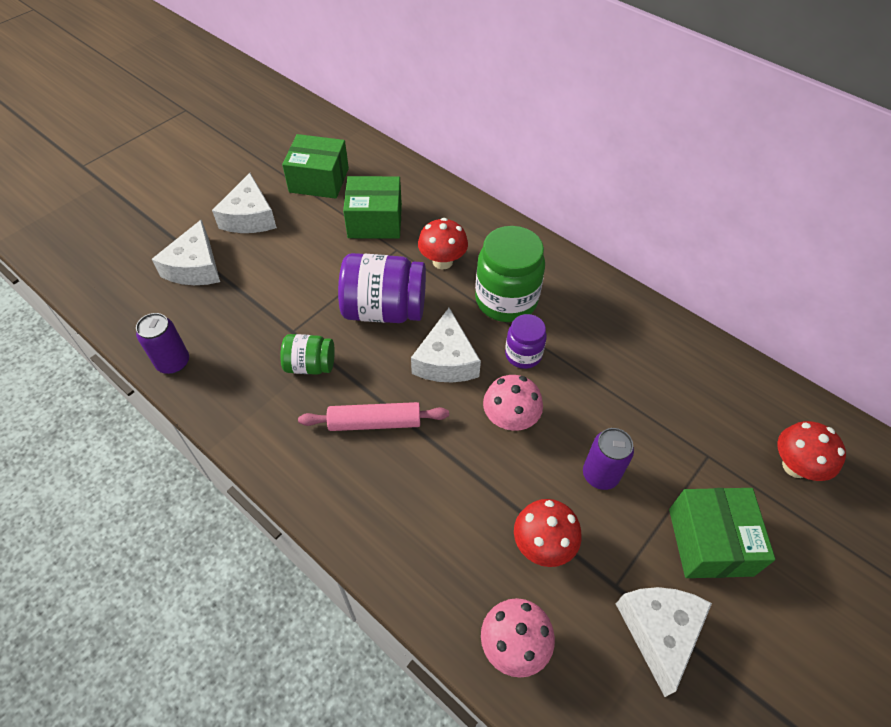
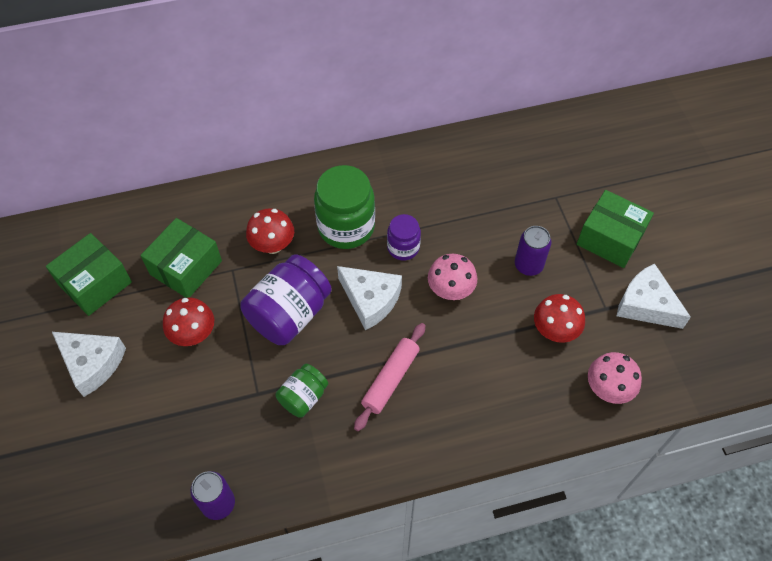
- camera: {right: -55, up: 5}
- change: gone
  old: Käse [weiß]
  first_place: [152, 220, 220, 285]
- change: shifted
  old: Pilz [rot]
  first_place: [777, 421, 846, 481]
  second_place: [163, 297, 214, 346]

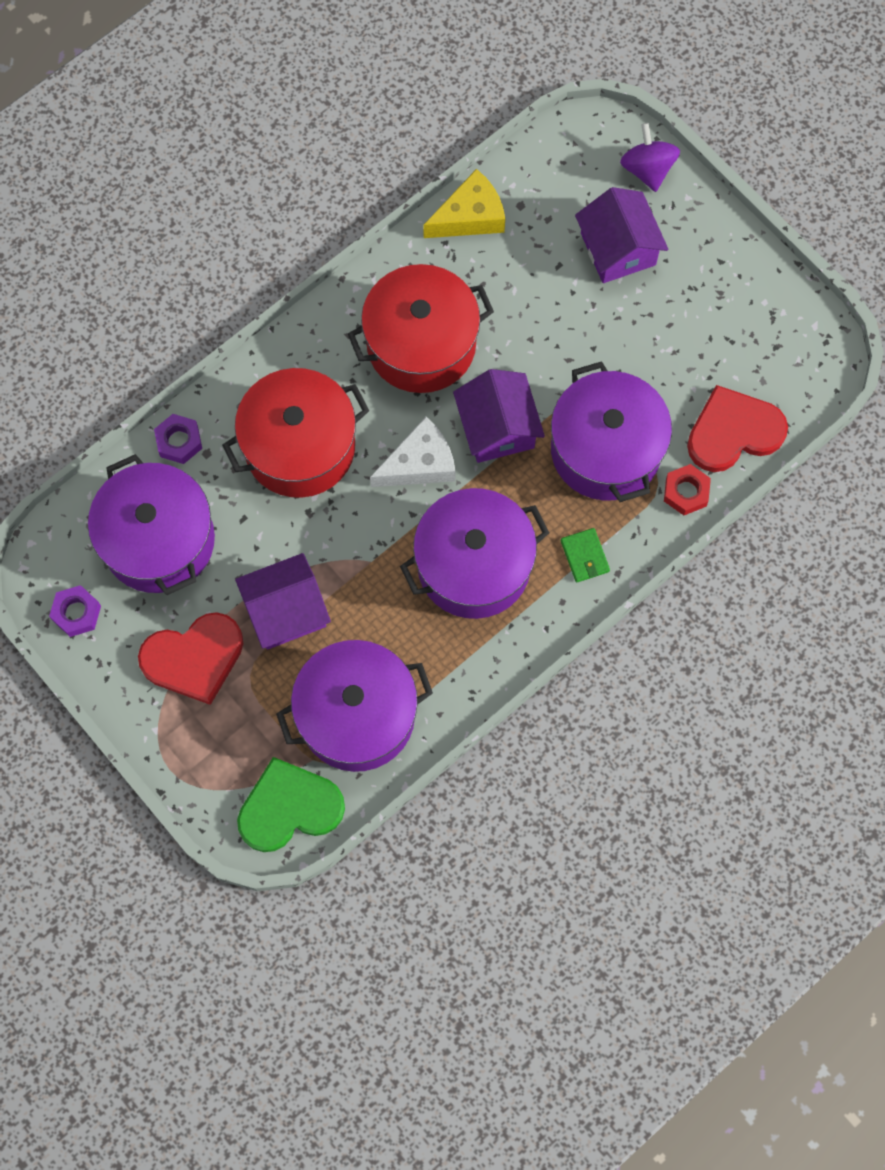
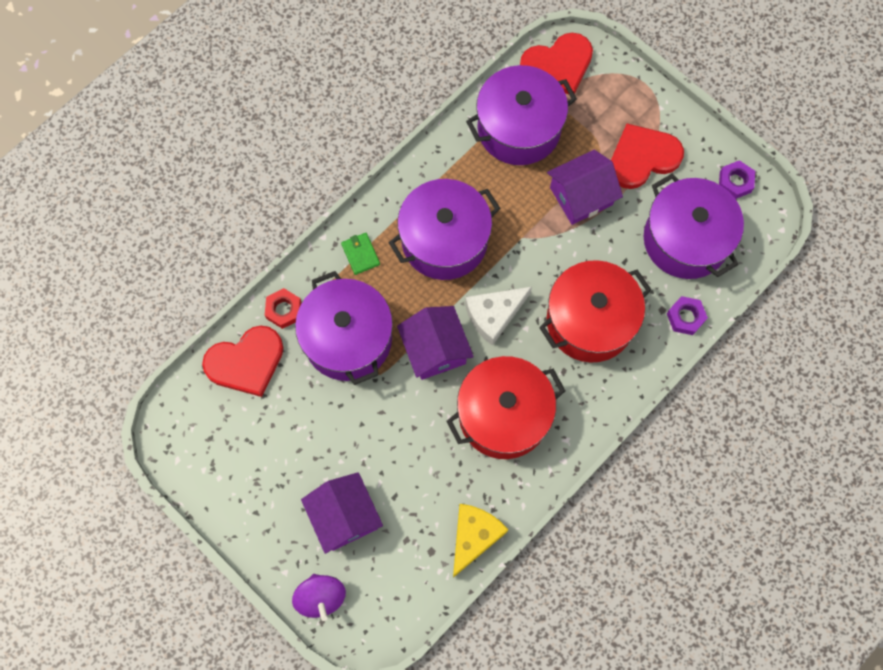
- camera: {right: 175, up: 0}
- change: rotated
  old: Käse [gelb]
  first_place: [423, 169, 505, 238]
  second_place: [453, 504, 509, 578]
  degrees: 150
- change: repainted
  old: Herz [grün]
  new: Herz [rot]
  first_place: [237, 757, 345, 852]
  second_place: [520, 33, 593, 94]

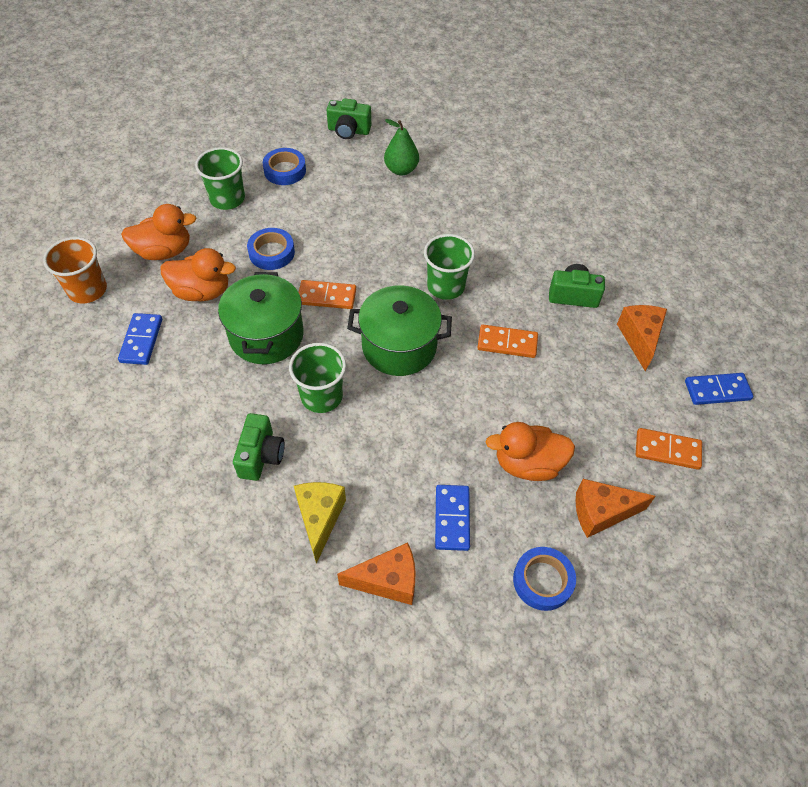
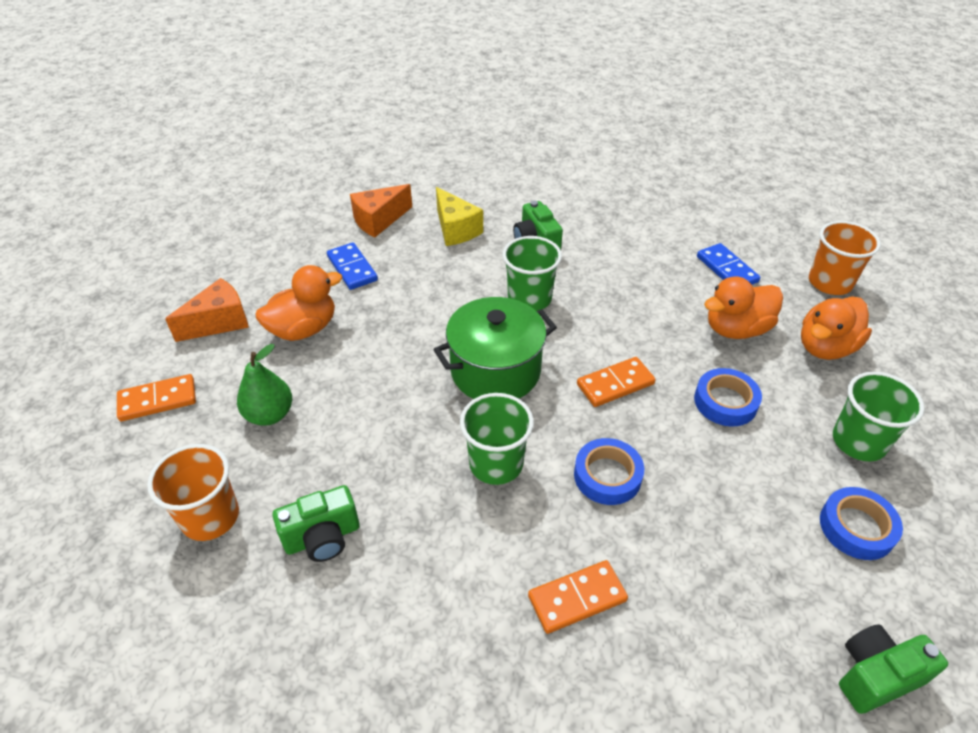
- camera: {right: 150, up: -10}
- change: shifted
  old: Birne [grün]
  first_place: [384, 119, 419, 176]
  second_place: [237, 344, 292, 426]
- change: gone
  old: Kochtopf [grün]
  first_place: [218, 272, 304, 364]
- change: swapped
  old: Käse [orange]
  new: Becher [orange]
  first_place: [617, 305, 667, 372]
  second_place: [147, 444, 239, 541]
- change: shifted
  old: Dominostein [orange]
  first_place: [477, 325, 538, 358]
  second_place: [528, 560, 628, 634]
- change: gone
  old: Dominostein [blau]
  first_place: [685, 373, 754, 405]
- change: shifted
  old: Klebeband [blau]
  first_place: [513, 547, 576, 611]
  second_place: [574, 438, 644, 505]

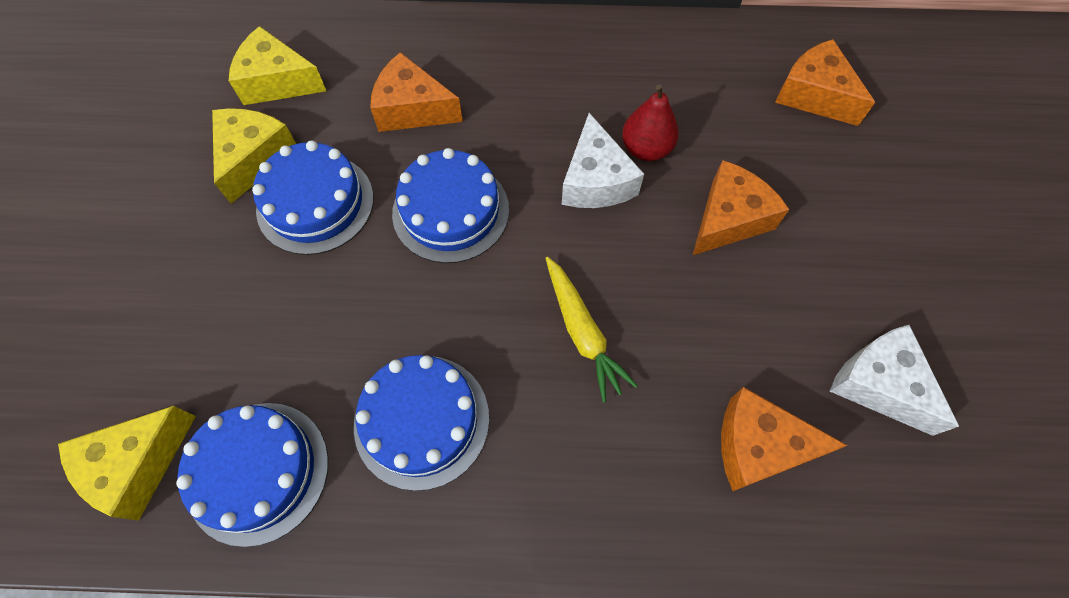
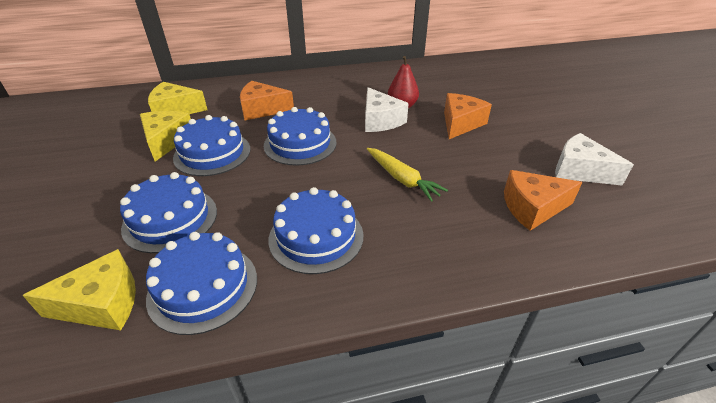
- camera: {right: -15, up: -25}
- change: gone
  old: Käse [orange]
  first_place: [775, 39, 875, 126]
- change: rotated
  old: Käse [gelb]
  first_place: [58, 406, 196, 521]
  second_place: [22, 249, 136, 330]
  degrees: -135
- change: new
  new: Kuchen [blau]
  second_place: [120, 172, 217, 253]

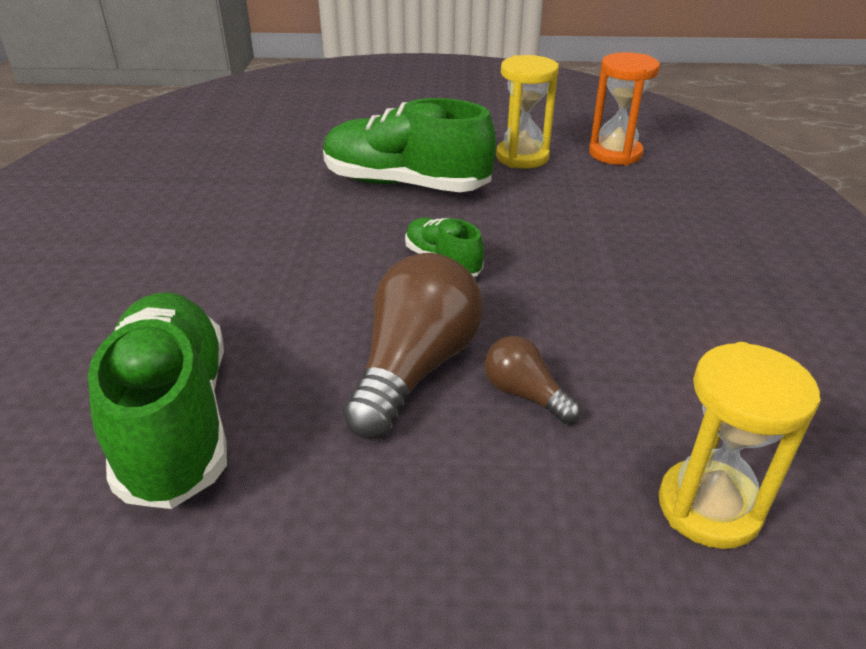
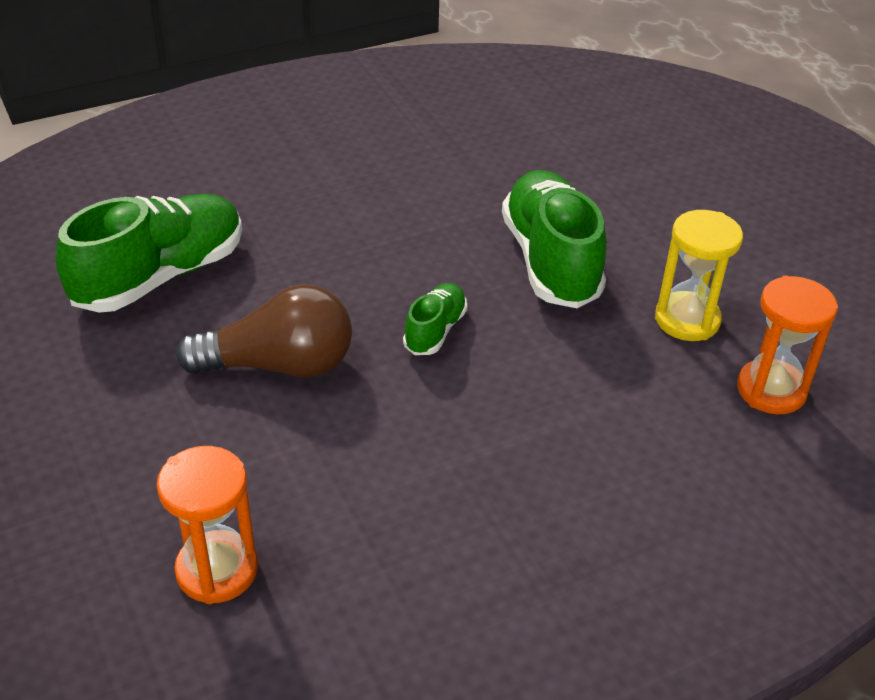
- camera: {right: 60, up: 5}
- change: gone
  old: Glühbirne [braun]
  first_place: [484, 336, 581, 424]
- change: repainted
  old: Sanduhr [gelb]
  new: Sanduhr [orange]
  first_place: [659, 342, 820, 549]
  second_place: [156, 446, 258, 604]

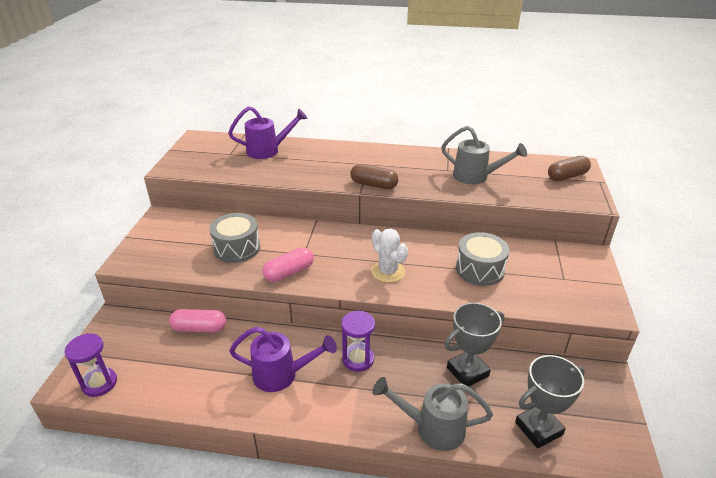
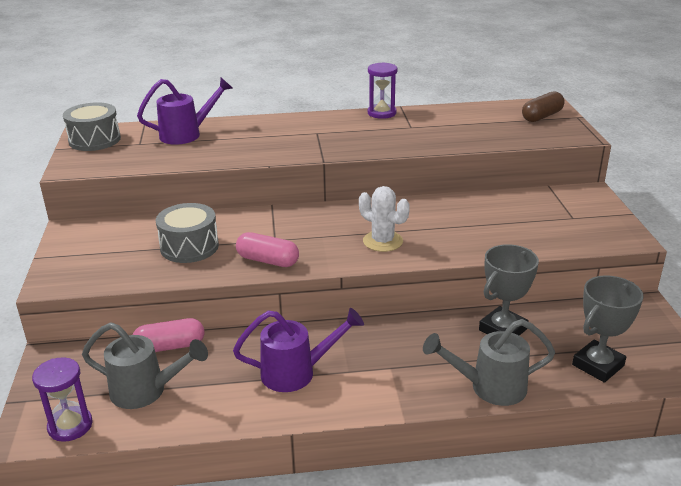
- camera: {right: -15, up: -5}
- change: shifted
  old: Gießkanne [grau]
  first_place: [441, 126, 527, 184]
  second_place: [82, 322, 208, 409]
- change: gone
  old: Kapsel [braun]
  first_place: [350, 164, 398, 189]
- change: shifted
  old: Trommel [grau]
  first_place: [456, 232, 510, 286]
  second_place: [63, 102, 121, 151]
- change: rotated
  old: Kapsel [rosa]
  first_place: [262, 247, 314, 282]
  second_place: [236, 232, 299, 267]
  degrees: 75
- change: shifted
  old: Sanduhr [lila]
  first_place: [341, 311, 375, 372]
  second_place: [368, 62, 398, 119]

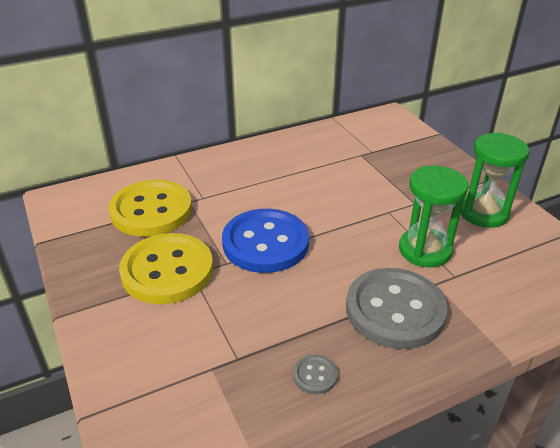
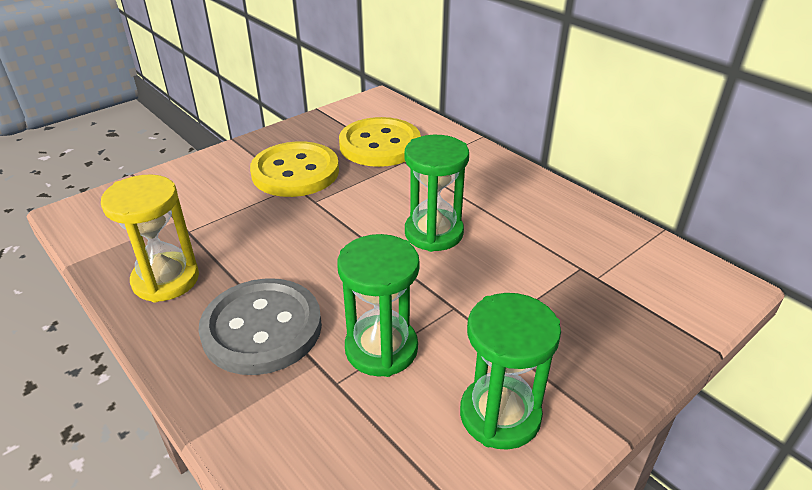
- camera: {right: 75, up: 0}
- change: gone
  old: Knopf [blau]
  first_place: [222, 209, 309, 273]
- change: swapped
  old: Knopf [grau]
  new: Sanduhr [gelb]
  first_place: [293, 355, 338, 394]
  second_place: [101, 174, 199, 302]
- change: new
  new: Sanduhr [grün]
  second_place: [405, 135, 469, 252]

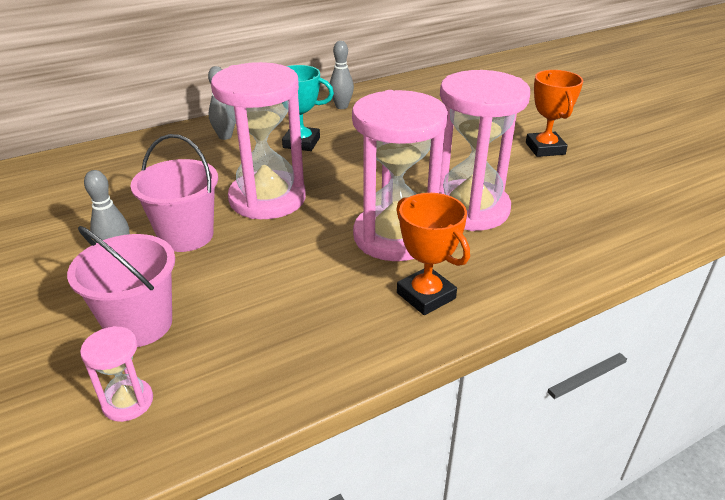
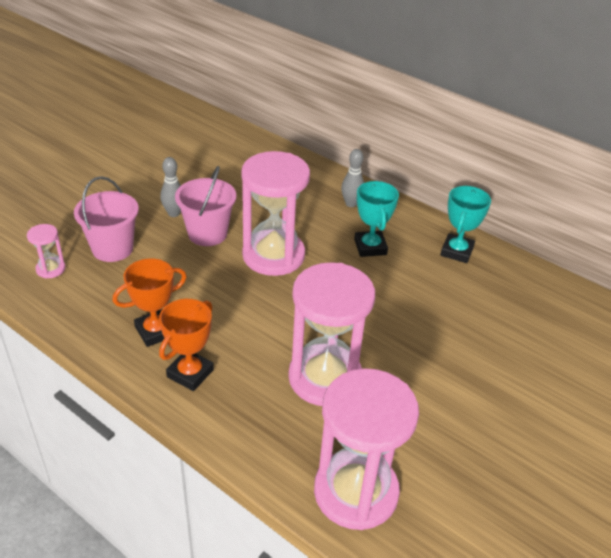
- camera: {right: 65, up: 5}
- change: swapped
  old: Bowlingkegel [grau]
  new: Pokal [türkis]
  first_place: [330, 41, 354, 109]
  second_place: [440, 186, 491, 263]
- change: shifted
  old: Pokal [orange]
  first_place: [526, 70, 583, 157]
  second_place: [113, 258, 187, 347]
- change: shifted
  old: Sanduhr [rosa]
  first_place: [352, 90, 448, 261]
  second_place: [314, 368, 419, 530]

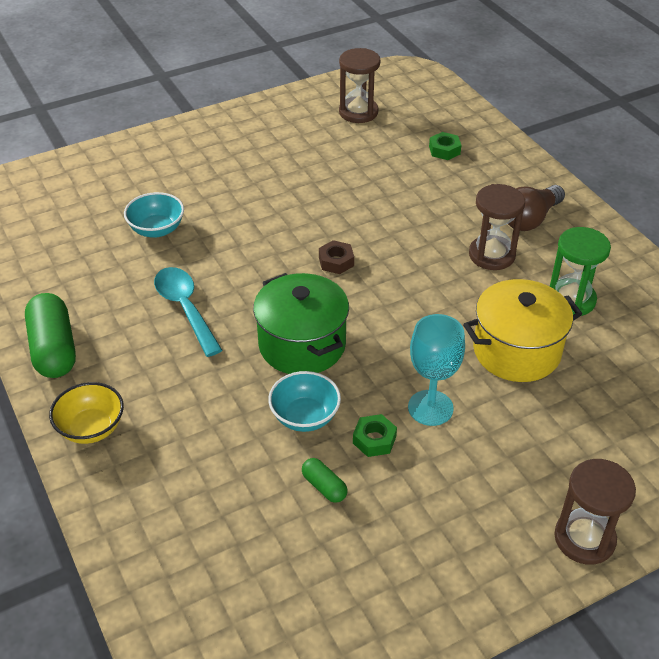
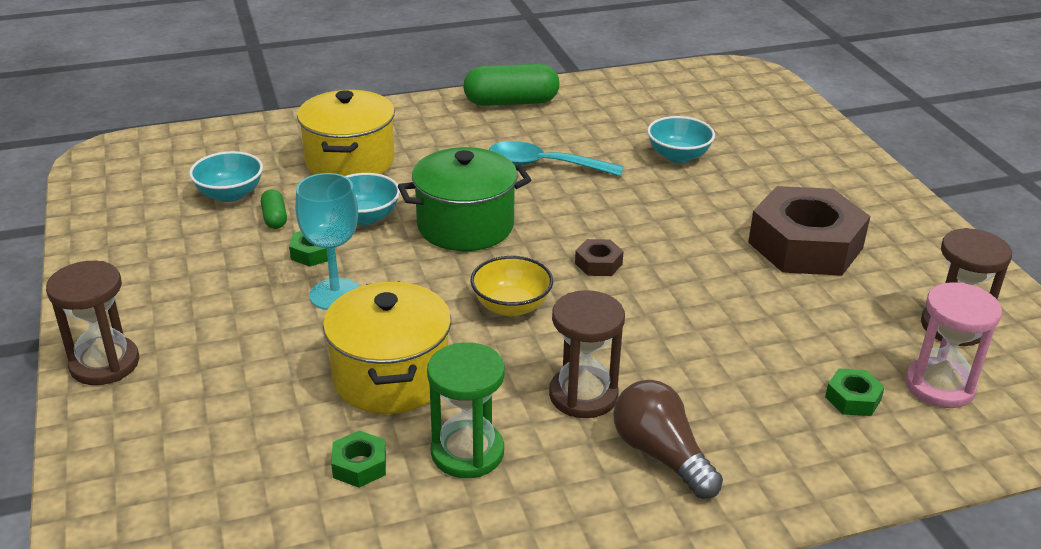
- camera: {right: 100, up: -10}
- change: rotated
  old: Löffel [türkis]
  first_place: [154, 267, 223, 357]
  second_place: [489, 141, 623, 177]
  degrees: -150
- change: shifted
  old: Schüssel [gelb]
  first_place: [49, 382, 124, 444]
  second_place: [470, 256, 553, 316]
- change: rotated
  old: Kapsel [grün]
  first_place: [302, 458, 347, 503]
  second_place: [261, 189, 287, 229]
  degrees: -75
- change: new
  new: Kochtopf [gelb]
  second_place: [297, 90, 395, 176]
- change: new
  new: Schüssel [türkis]
  second_place: [189, 151, 263, 202]
- change: new
  new: Sechskantmutter [braun]
  second_place: [748, 186, 870, 276]
- change: new
  new: Sanduhr [rosa]
  second_place: [905, 282, 1002, 408]
- change: new
  new: Sechskantmutter [grün]
  second_place: [331, 430, 386, 488]

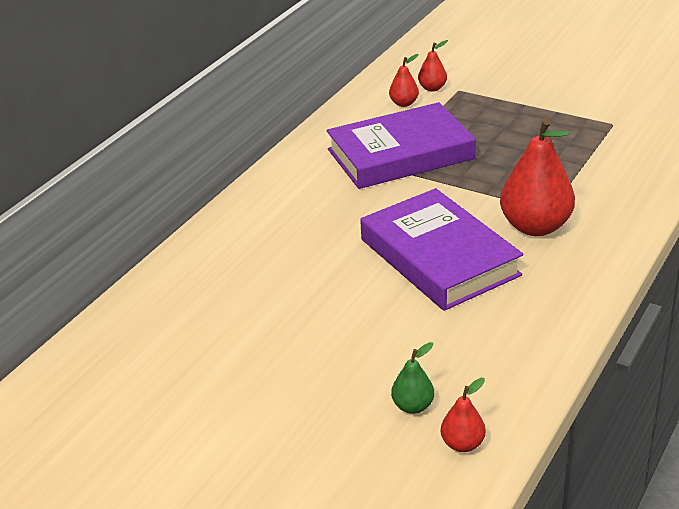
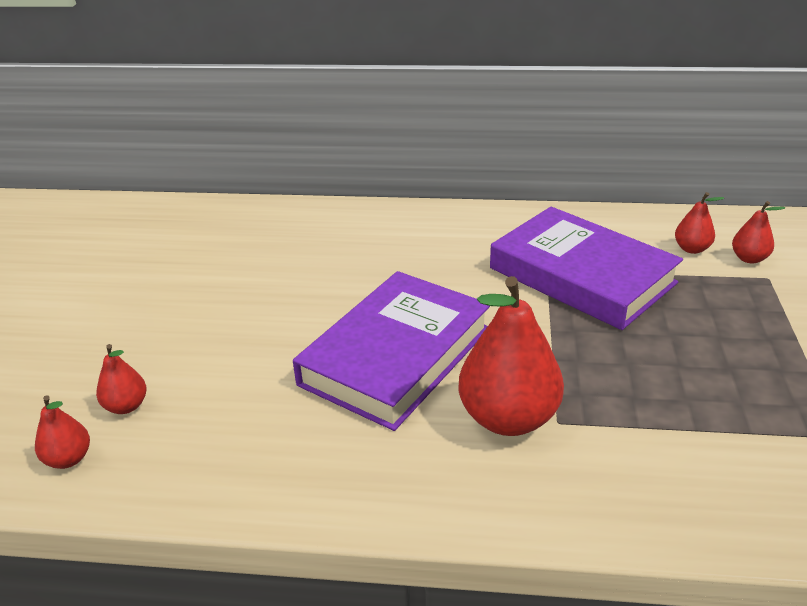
- camera: {right: 65, up: 0}
- change: repainted
  old: Birne [grün]
  new: Birne [rot]
  first_place: [391, 342, 434, 414]
  second_place: [96, 344, 147, 414]

